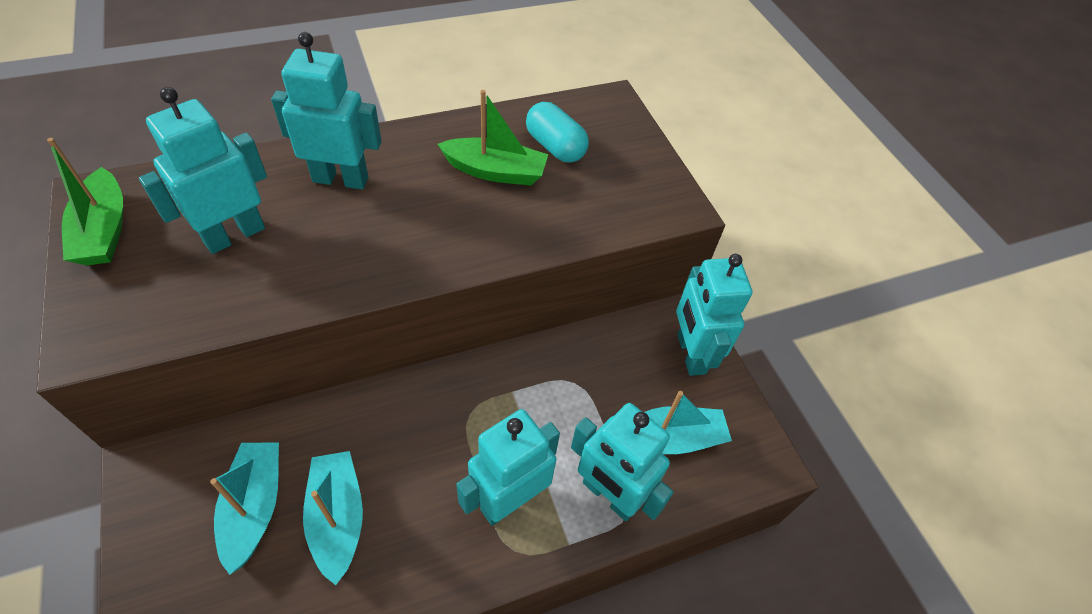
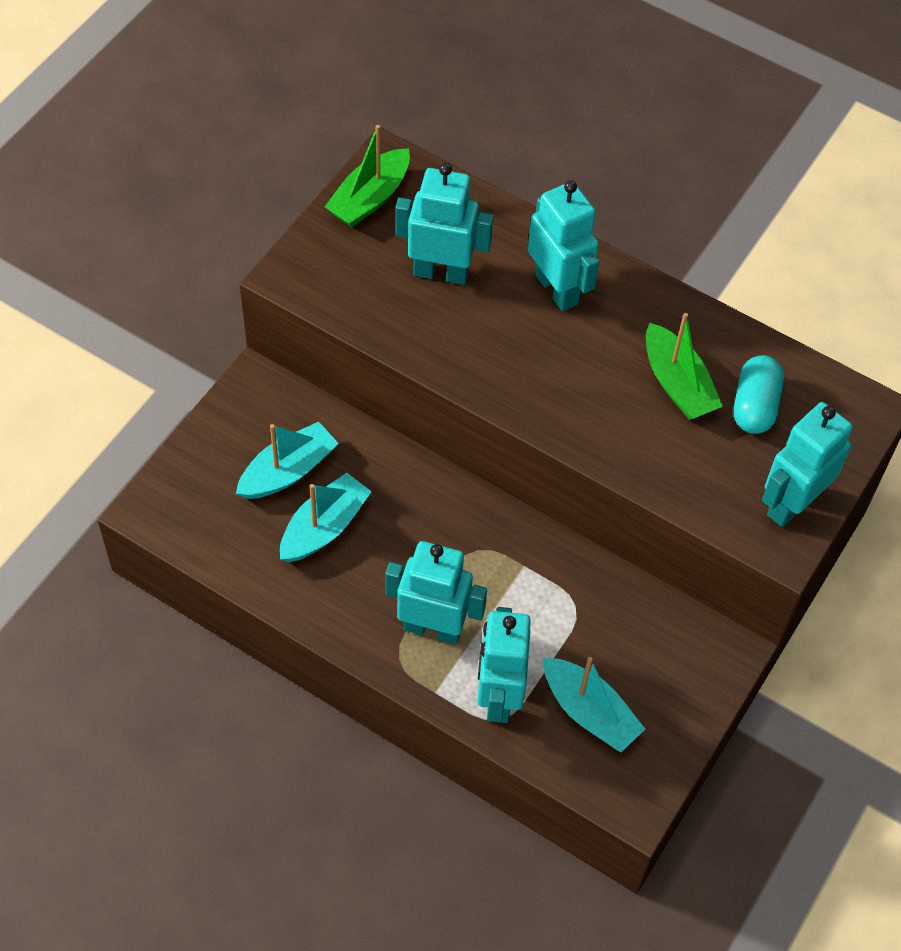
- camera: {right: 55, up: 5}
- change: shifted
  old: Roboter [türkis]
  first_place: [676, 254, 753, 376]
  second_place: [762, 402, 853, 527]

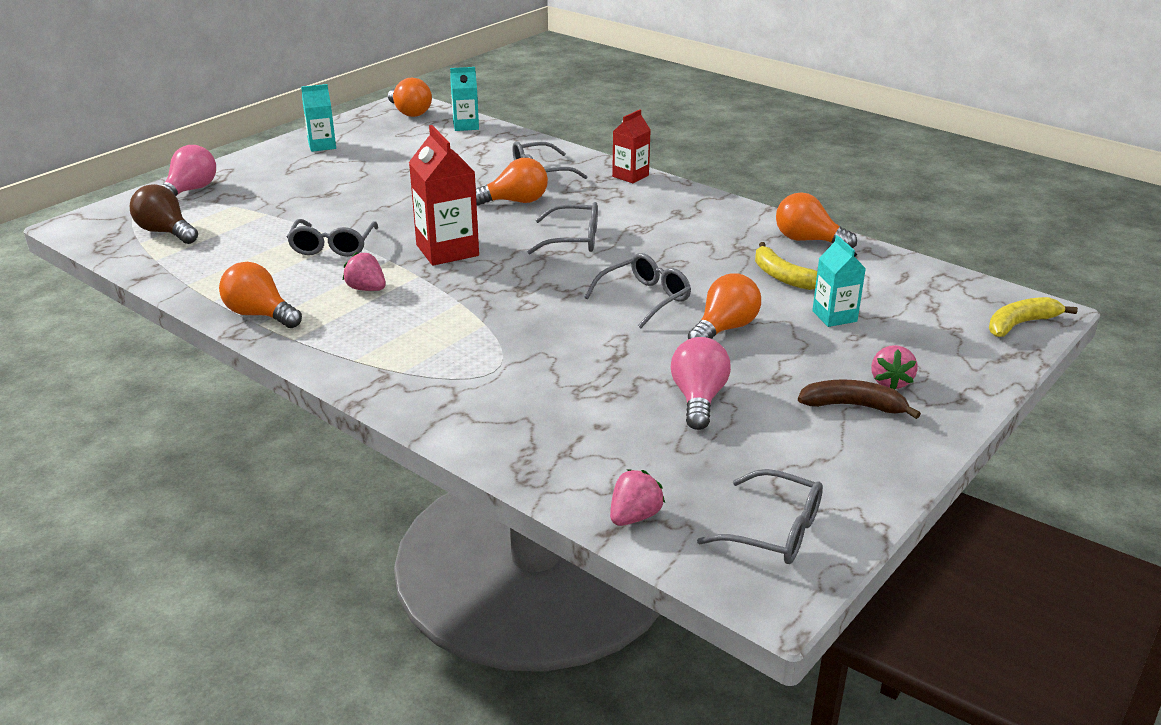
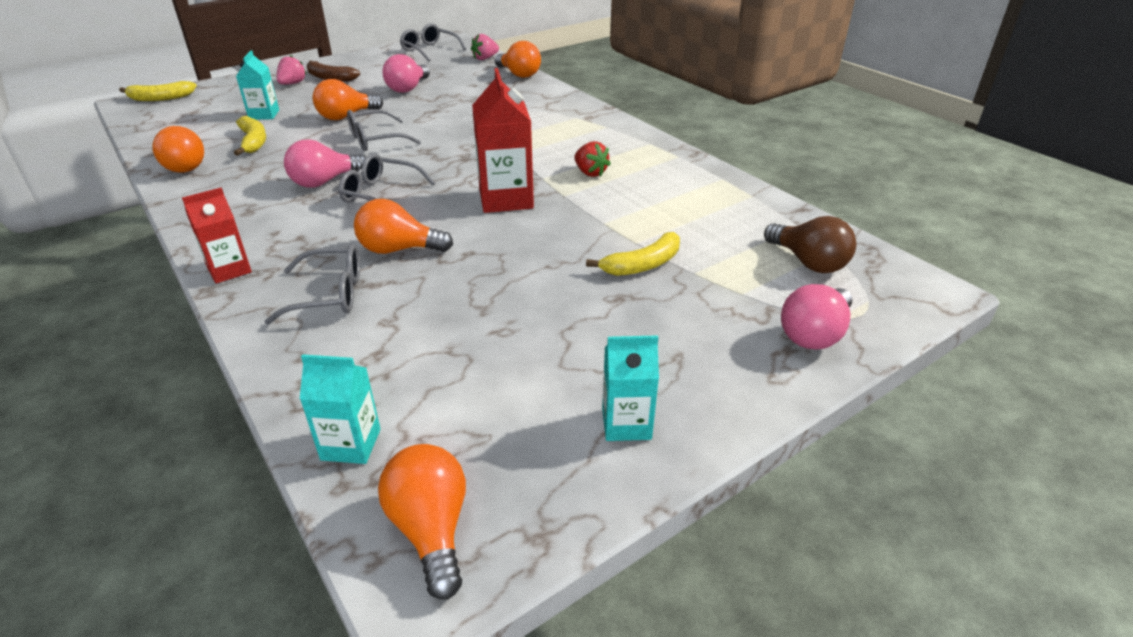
- camera: {right: -165, up: 5}
- change: gone
  old: Brille [grau]
  first_place: [287, 219, 378, 257]
- change: repainted
  old: Erdbeere [rosa]
  new: Erdbeere [rot]
  first_place: [342, 252, 386, 291]
  second_place: [574, 141, 611, 177]
- change: shifted
  old: Glühbirne [orange]
  first_place: [219, 262, 302, 328]
  second_place: [494, 41, 541, 78]
- change: new
  new: Glühbirne [rosa]
  second_place: [284, 139, 366, 188]
- change: new
  new: Banane [gelb]
  second_place: [586, 232, 680, 276]

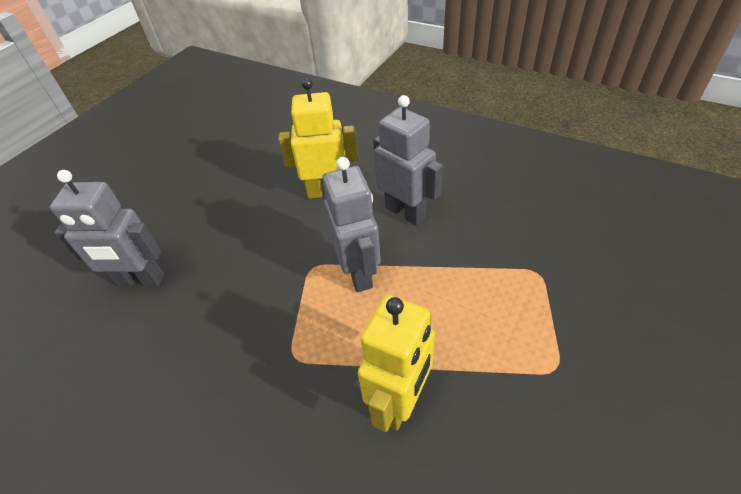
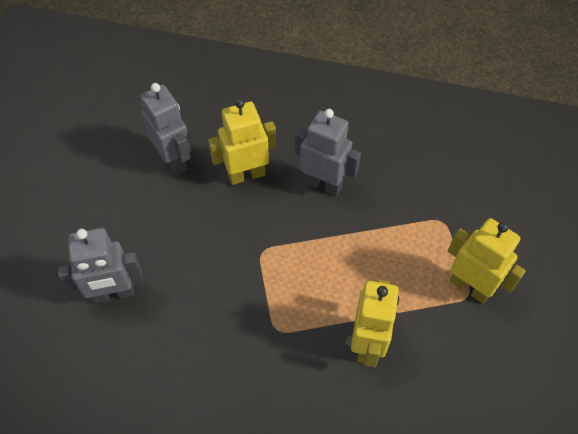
- camera: {right: -20, up: 10}
- change: shifted
  old: Roboter [grau]
  first_place: [322, 157, 381, 292]
  second_place: [140, 83, 191, 175]
- change: new
  new: Roboter [gelb]
  second_place: [448, 218, 526, 304]

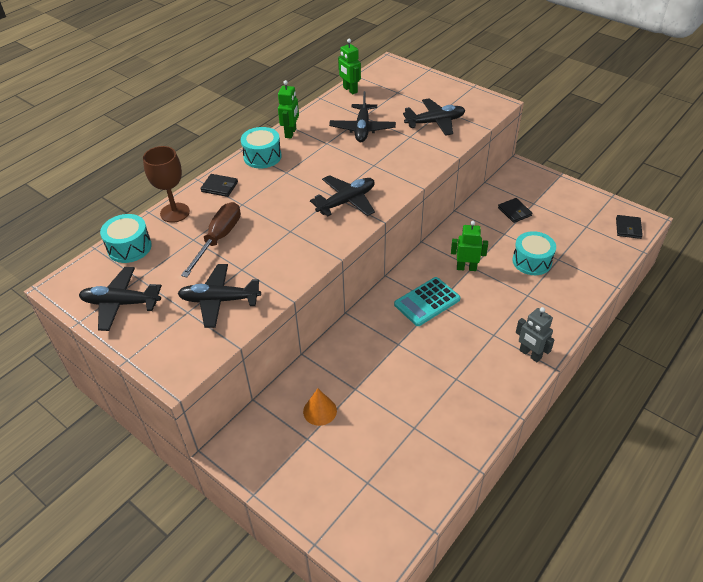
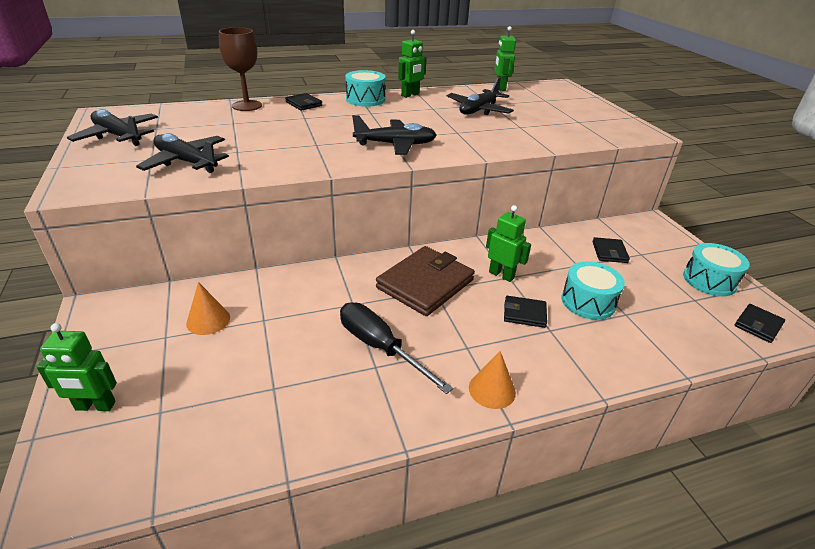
- camera: {right: 30, up: -10}
- change: gone
  old: Flugzeug [schwarz]
  first_place: [403, 98, 465, 136]
- change: gone
  old: Schraubenzieher [braun]
  first_place: [181, 202, 241, 277]
- change: shifted
  old: Trommel [türkis]
  first_place: [100, 214, 152, 263]
  second_place: [683, 243, 750, 296]
- change: swapped
  old: Taschenrechner [türkis]
  new: Geldbörse [braun]
  first_place: [394, 277, 460, 326]
  second_place: [376, 246, 475, 316]
- change: swapped
  old: Roboter [grau]
  new: Kegel [orange]
  first_place: [516, 307, 555, 362]
  second_place: [469, 351, 516, 409]
- change: new
  new: Geldbörse [schwarz]
  second_place: [504, 296, 547, 328]
- change: new
  new: Schraubenzieher [schwarz]
  second_place: [340, 302, 453, 394]
- change: new
  new: Roboter [grün]
  second_place: [37, 323, 117, 411]

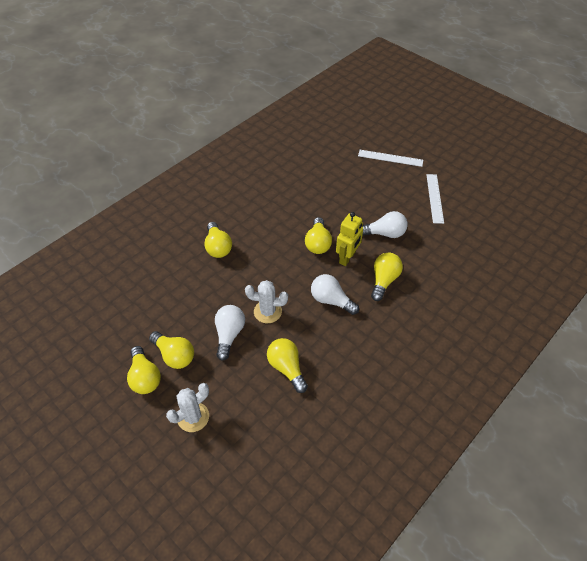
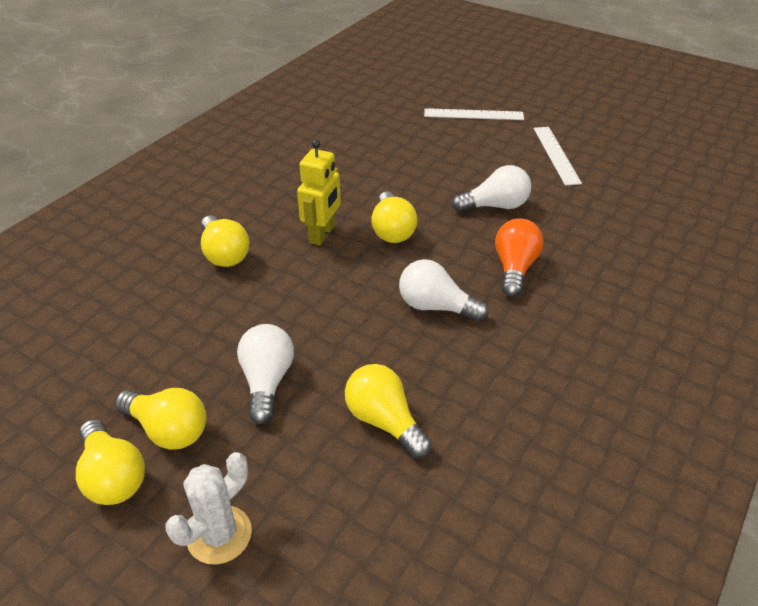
- camera: {right: -10, up: -10}
- change: shifted
  old: Roboter [gelb]
  first_place: [336, 212, 363, 266]
  second_place: [297, 140, 341, 246]
- change: repainted
  old: Glühbirne [gelb]
  new: Glühbirne [orange]
  first_place: [371, 253, 403, 301]
  second_place: [495, 218, 544, 297]
- change: gone
  old: Kaktus [weiß]
  first_place: [245, 280, 288, 323]

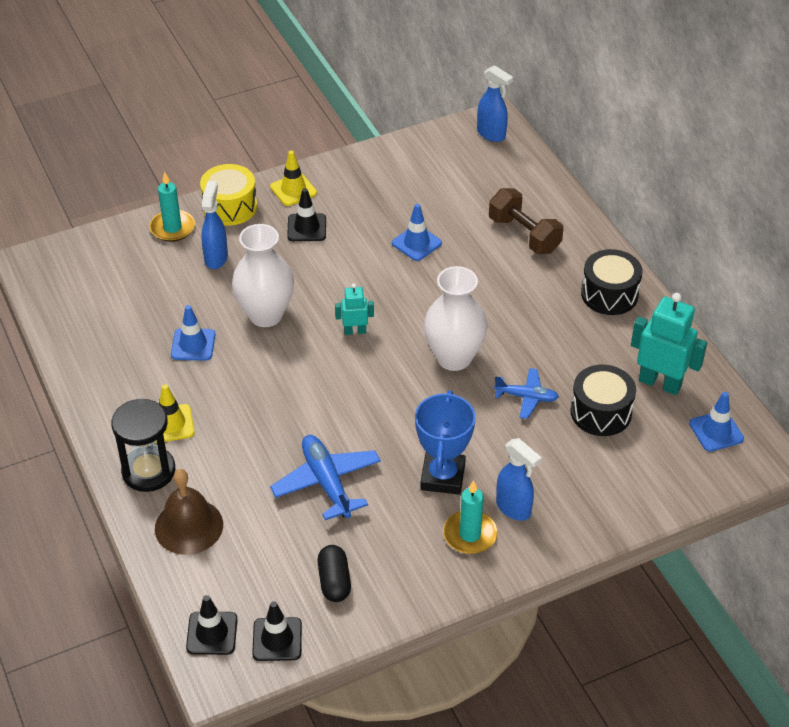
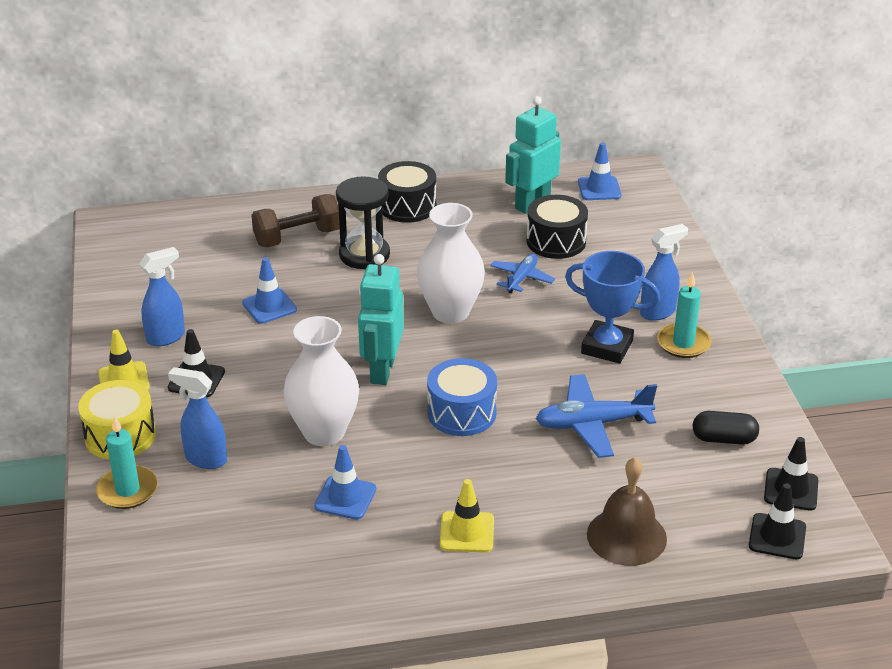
- camera: {right: -75, up: -10}
- change: shifted
  old: Sprühflasche [blau]
  first_place: [477, 65, 513, 142]
  second_place: [139, 247, 185, 346]
- change: scaled
  old: Roboter [türkis]
  first_place: [335, 283, 374, 335]
  second_place: [358, 254, 404, 385]
  factor: 1.84
- change: shifted
  old: Sanduhr [schwarz]
  first_place: [111, 398, 176, 492]
  second_place: [336, 176, 390, 269]
- change: new
  new: Trommel [blau]
  second_place: [427, 358, 497, 436]

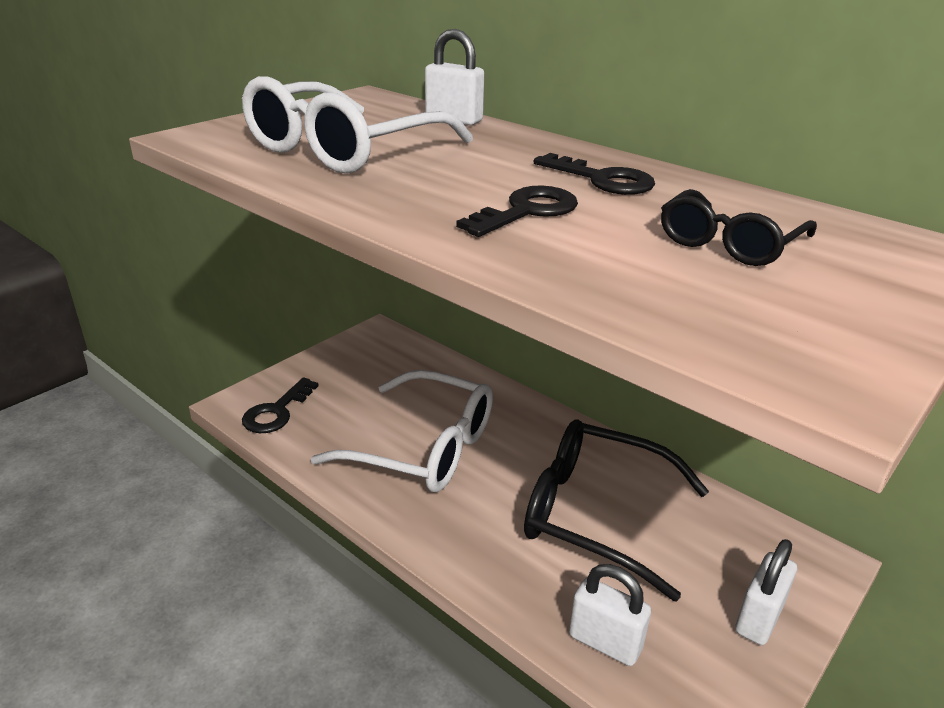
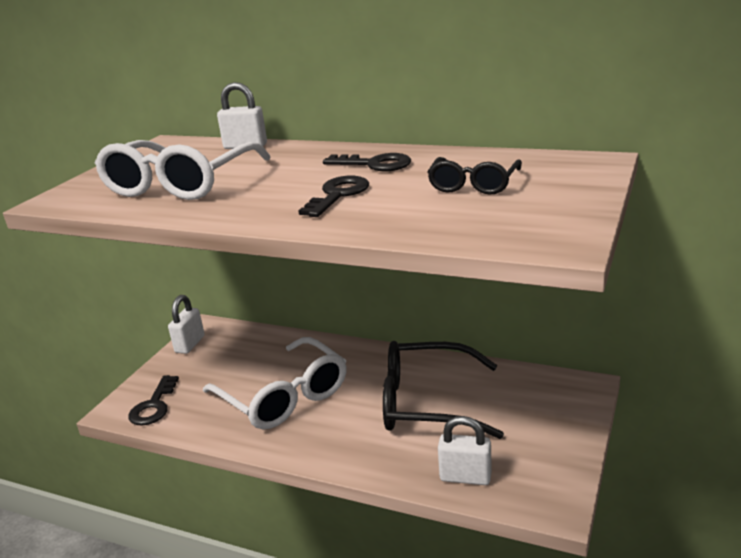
- camera: {right: -15, up: -5}
- change: rotated
  old: Brille [weiß]
  first_place: [311, 370, 493, 492]
  second_place: [203, 337, 347, 430]
  degrees: 45
- change: shifted
  old: Vorhängeschloss [weiß]
  first_place: [735, 539, 797, 645]
  second_place: [168, 295, 205, 354]

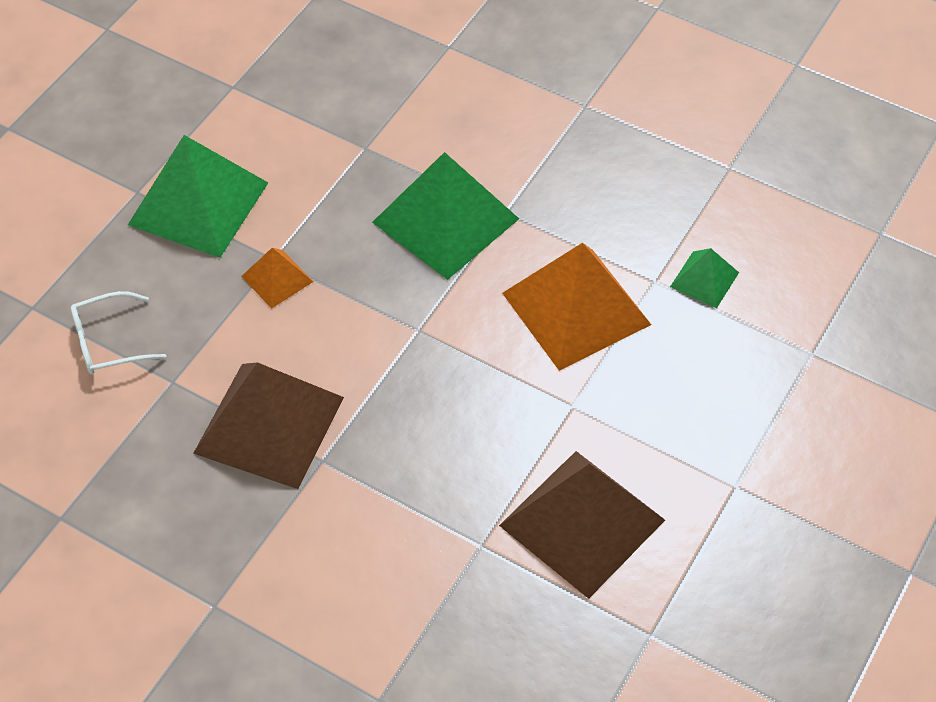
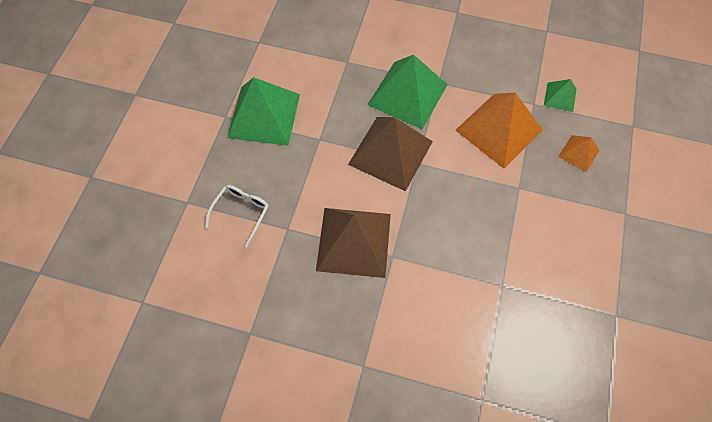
- camera: {right: -15, up: 10}
- change: shifted
  old: Pyramide [orange]
  first_place: [241, 248, 313, 309]
  second_place: [558, 135, 599, 172]
- change: rotated
  old: Brille [weiß]
  first_place: [71, 291, 166, 374]
  second_place: [205, 185, 269, 247]
  degrees: 150
- change: shifted
  old: Pyramide [braun]
  first_place: [499, 451, 665, 599]
  second_place: [348, 117, 433, 191]

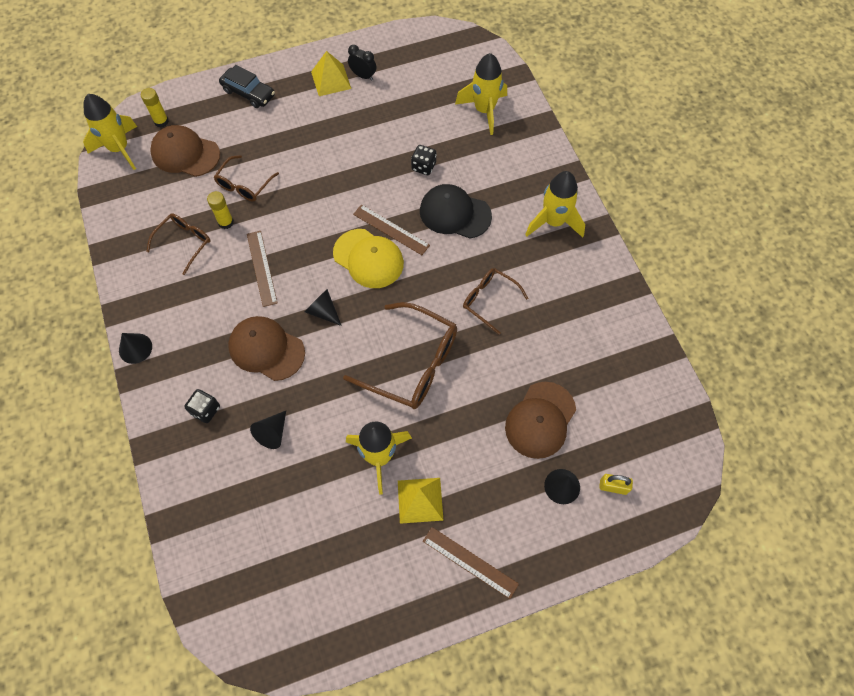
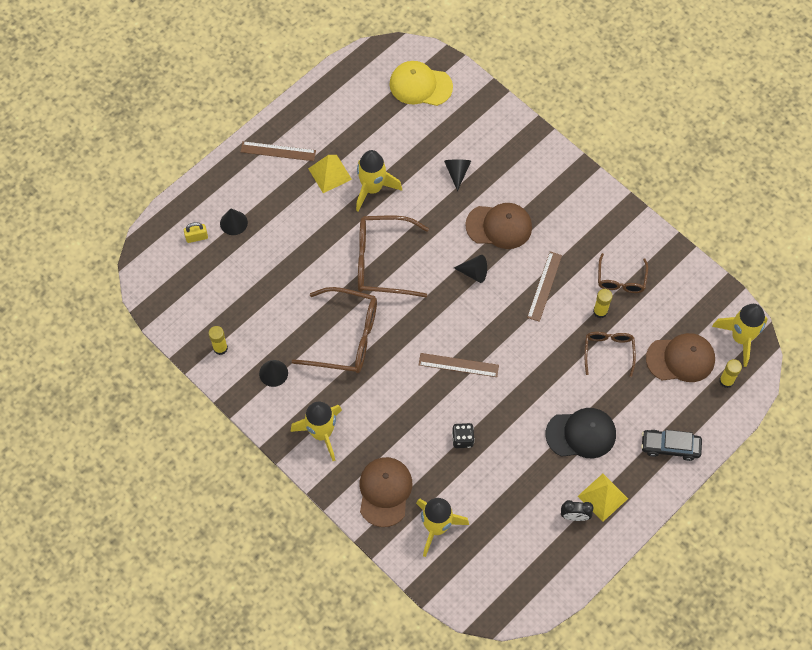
- camera: {right: 155, up: 0}
- change: shifted
  old: Kappe [schwarz]
  first_place: [420, 184, 492, 239]
  second_place: [545, 408, 616, 459]
- change: shifted
  old: Kappe [gelb]
  first_place: [333, 229, 404, 288]
  second_place: [389, 61, 453, 106]
- change: rotated
  old: Lineal [braun]
  first_place: [247, 231, 278, 307]
  second_place: [527, 252, 562, 322]
  degrees: 60
- change: scaled
  old: Brille [braun]
  first_place: [463, 268, 528, 335]
  second_place: [292, 287, 377, 373]
  factor: 1.74
- change: shifted
  old: Kegel [schwarz]
  first_place: [119, 333, 152, 364]
  second_place: [259, 360, 288, 387]
- change: shifted
  old: Kappe [braun]
  first_place: [505, 382, 576, 459]
  second_place: [360, 457, 412, 527]
- change: gone
  old: Spielwürfel [schwarz]
  first_place: [184, 389, 220, 423]
- change: new
  new: Klebestift [gelb]
  second_place: [209, 326, 228, 355]

